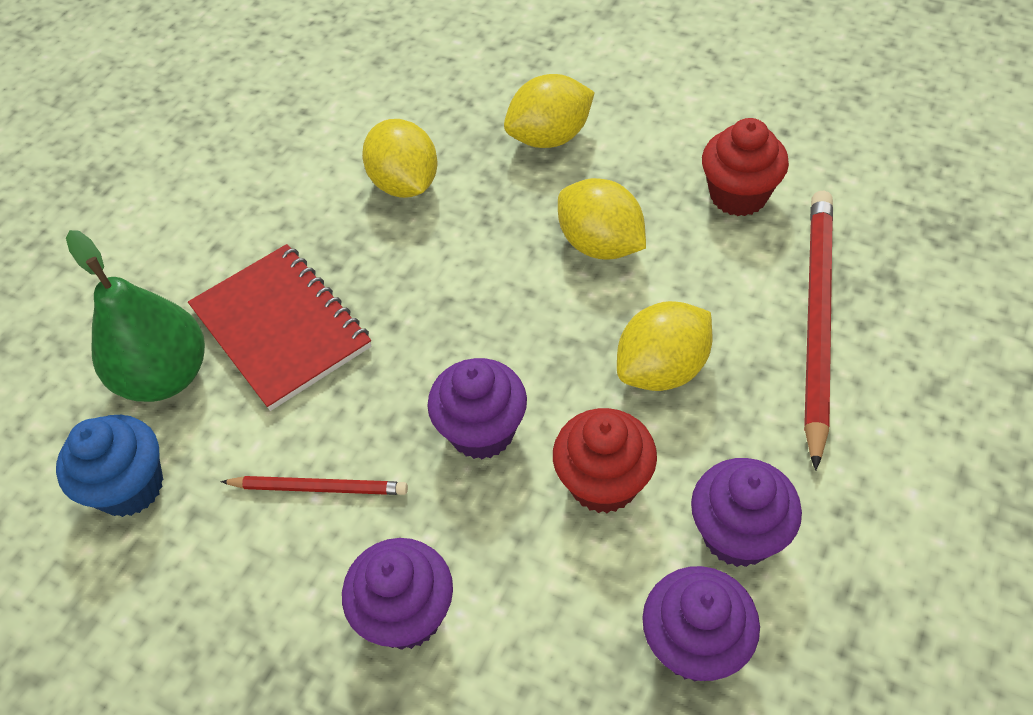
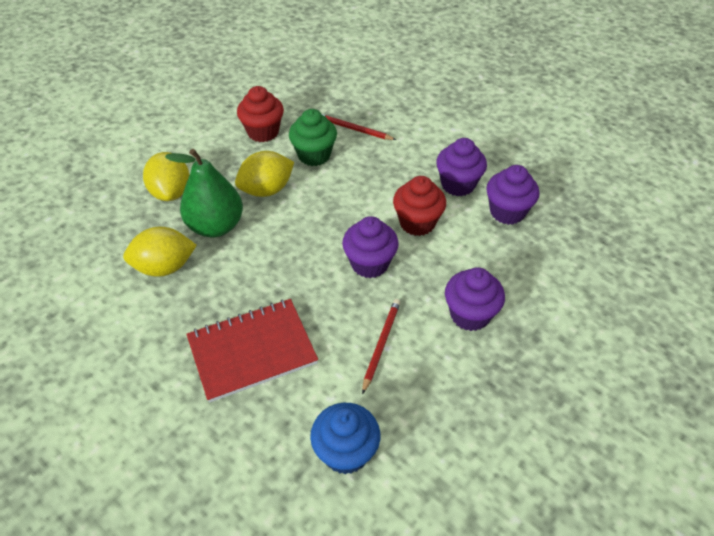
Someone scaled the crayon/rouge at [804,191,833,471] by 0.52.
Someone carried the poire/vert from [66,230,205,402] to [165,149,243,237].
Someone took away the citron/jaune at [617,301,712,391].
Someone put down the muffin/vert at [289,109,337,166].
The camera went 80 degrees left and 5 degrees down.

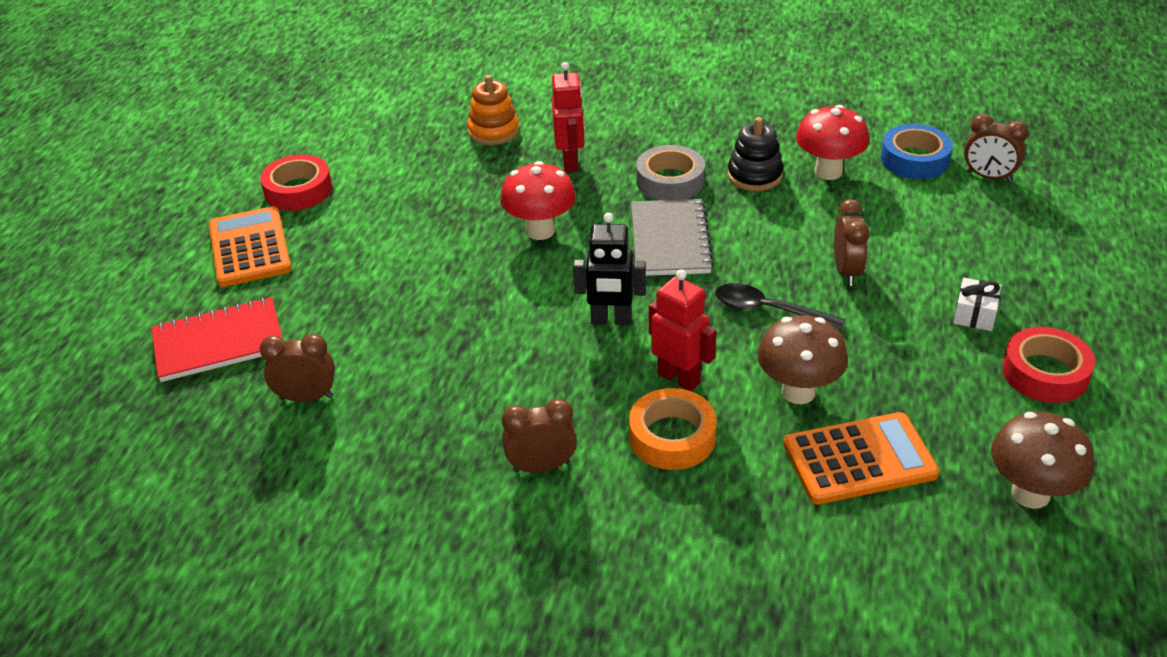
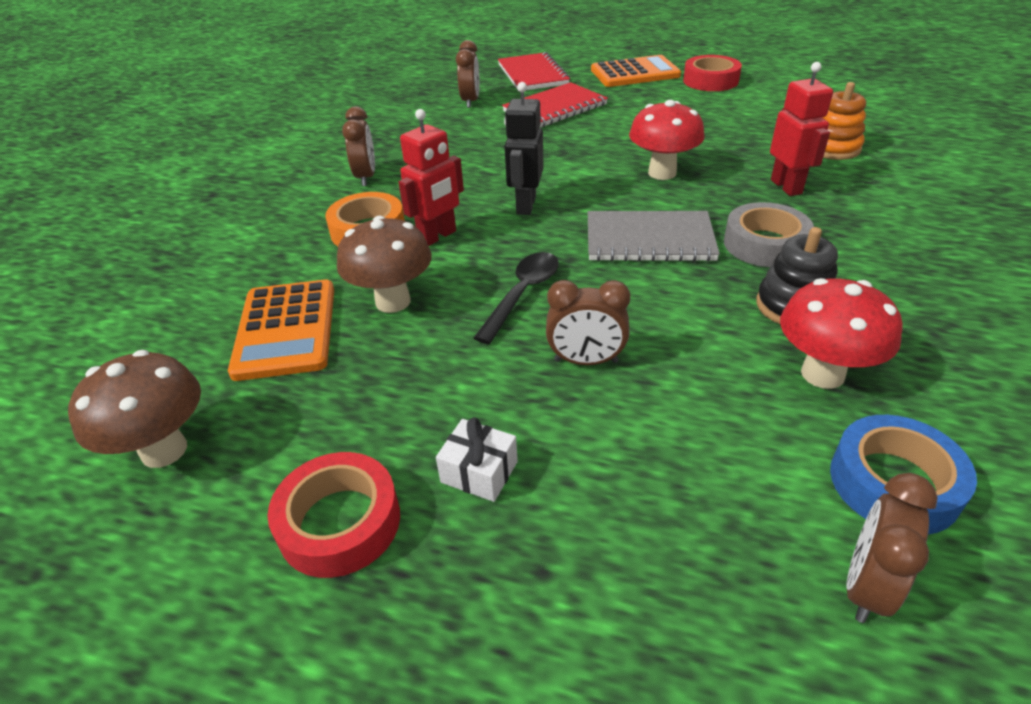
Someone rotated the robot/rouge at [552,62,584,172] by 105 degrees counterclockwise.
Someone put down the carnet/rouge at [502,82,608,128].
The camera went 95 degrees right and 0 degrees up.

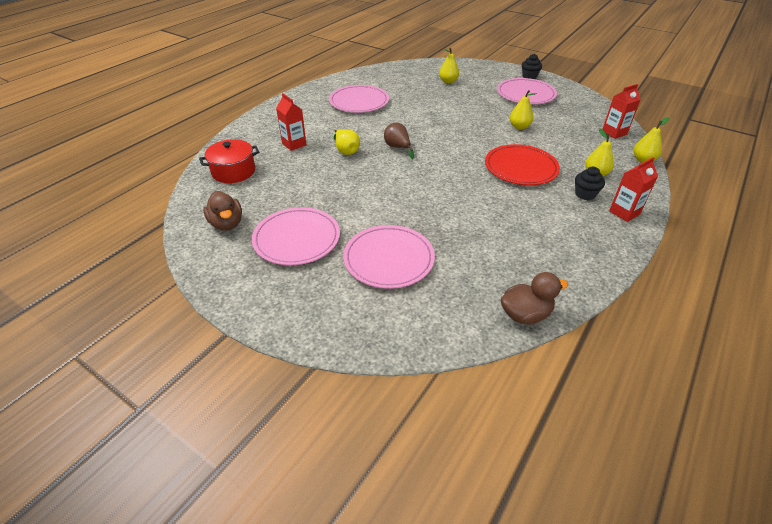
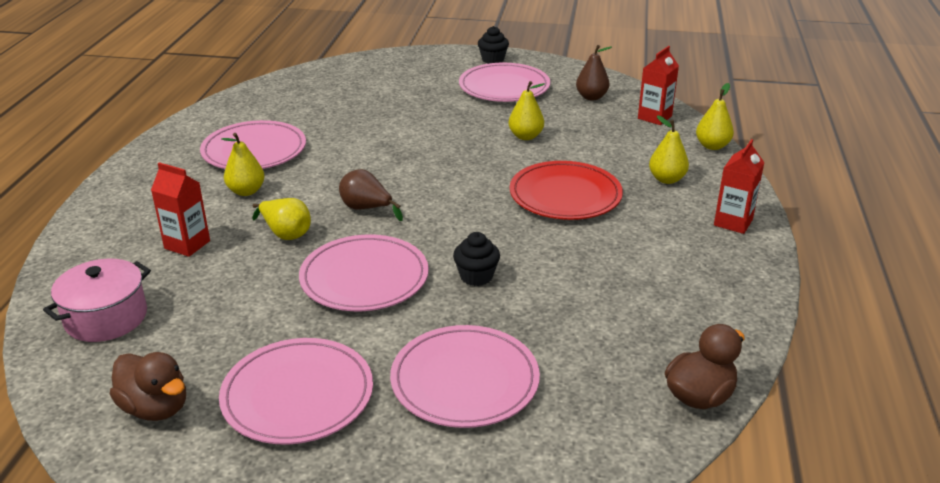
Someone carried the poire/jaune from [439,48,459,83] to [221,133,265,196].
Someone repainted the marmite/rouge at [199,139,260,183], which became the marmite/rose at [43,259,151,342].
Someone carried the muffin/noir from [575,167,605,200] to [453,232,500,286].
Someone put down the poire/marron at [576,45,612,100].
Someone put down the assiette/rose at [299,235,429,311].
The camera went 25 degrees left and 10 degrees down.

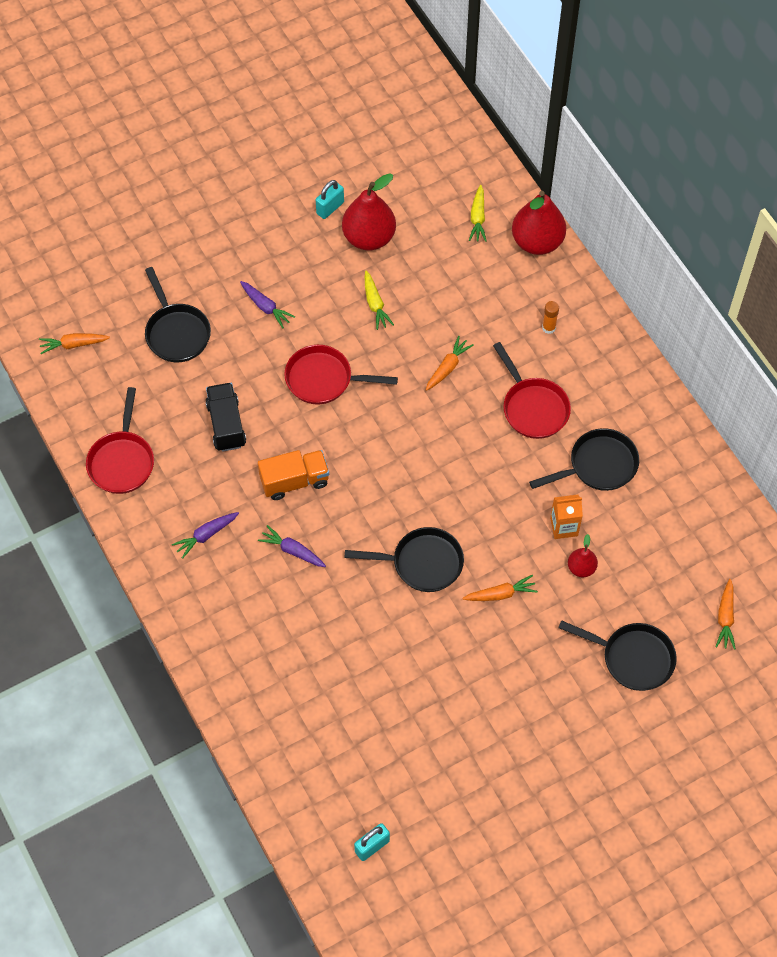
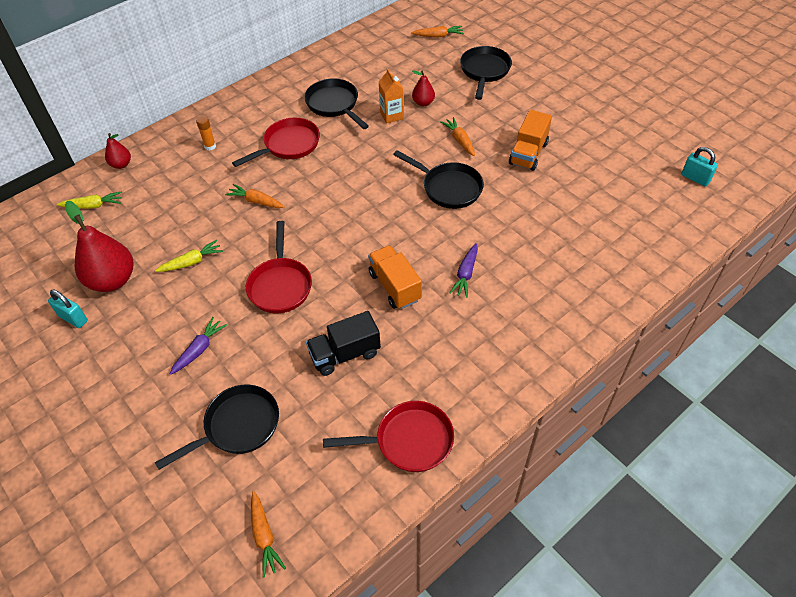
Someone scaled the poire/rouge at [512,191,566,255] by 0.51.
Someone took away the carotte/violet at [172,512,239,559].
Someone rotated the poêle/noir at [345,527,464,592] by 135 degrees clockwise.
Someone put down the camion/orange at [509,110,552,171].
The camera went 100 degrees left and 10 degrees down.

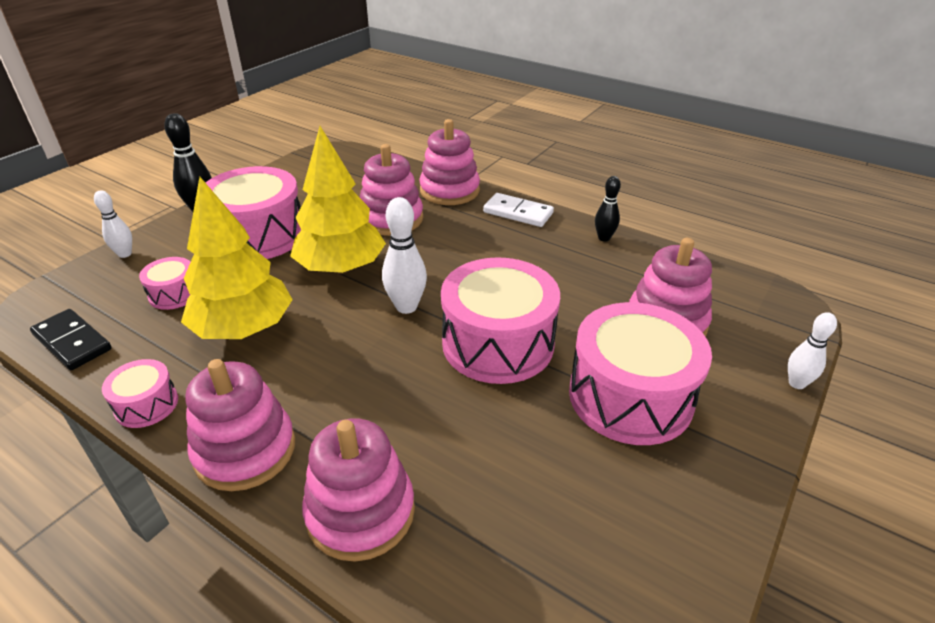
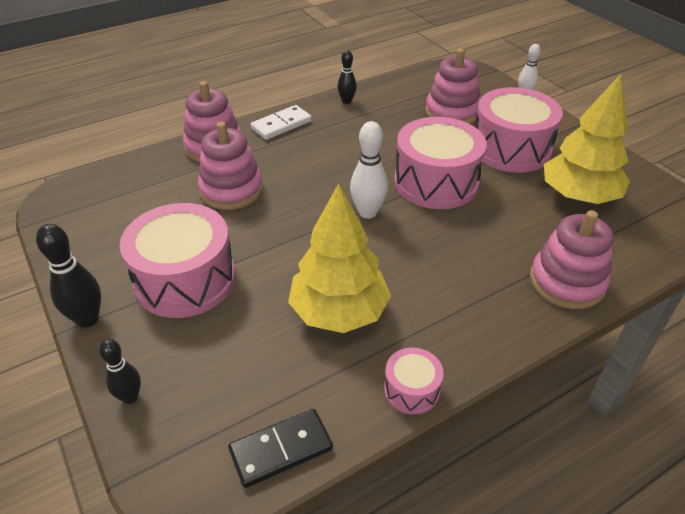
Someone carried the arbre/jaune from [290,126,386,274] to [544,74,630,204].
Someone repainted the quille/blanc at [94,190,132,258], which became the quille/noir at [99,339,141,404].
Someone took away the tambour/rose at [139,257,190,310].
Someone took away the jouet à empiler/rose at [185,359,295,491].
The camera went 65 degrees left and 5 degrees up.

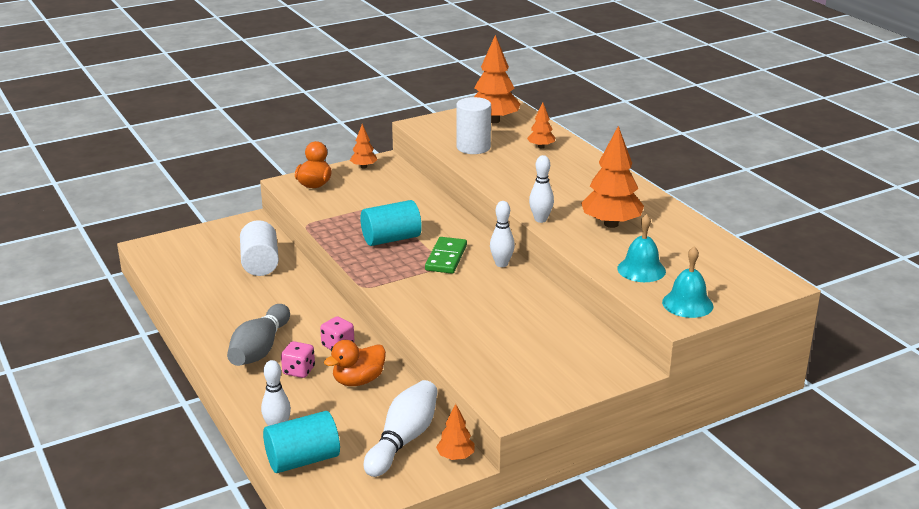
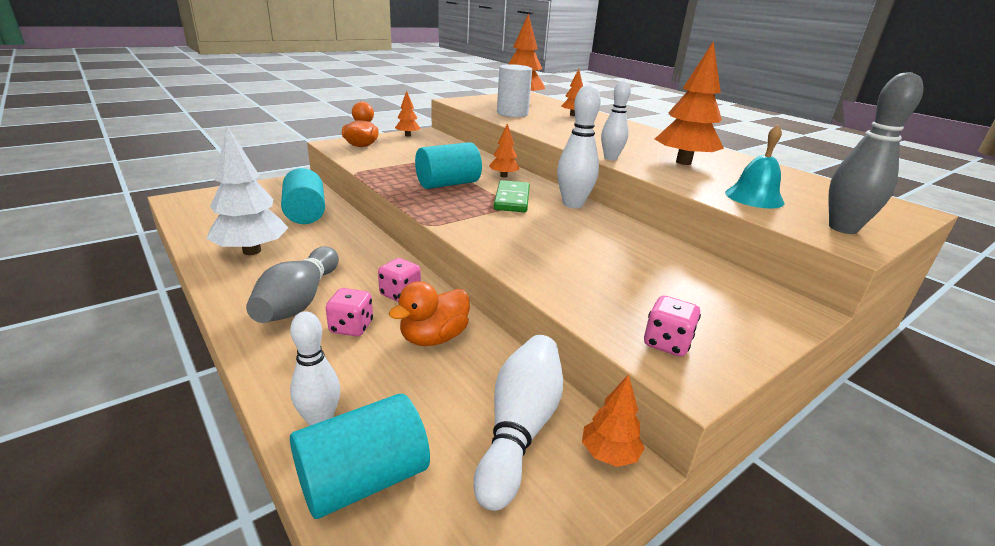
Someone scaled the quille/blanc at [490,201,515,267] by 1.51.
Someone repainted the cylindre/blanc at [240,220,279,276], which became the cylindre/turquoise at [281,168,325,224].
Someone swapped the cloche/turquoise at [662,246,713,318] for the quille/gris at [828,72,923,234].
Someone put down the arbre/orange at [489,123,519,178].
Someone put down the arbre/blanc at [206,126,288,255].
Someone put down the dé/rose at [644,296,701,357].
The camera went 10 degrees left and 0 degrees up.

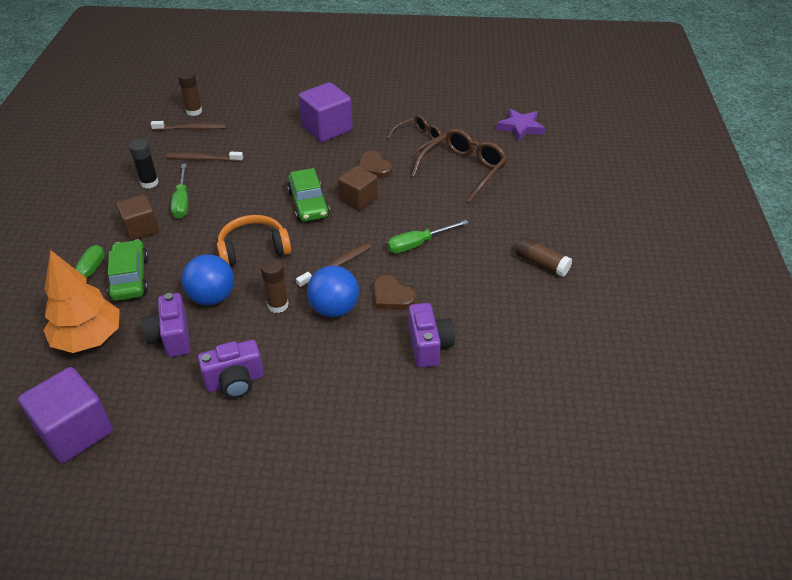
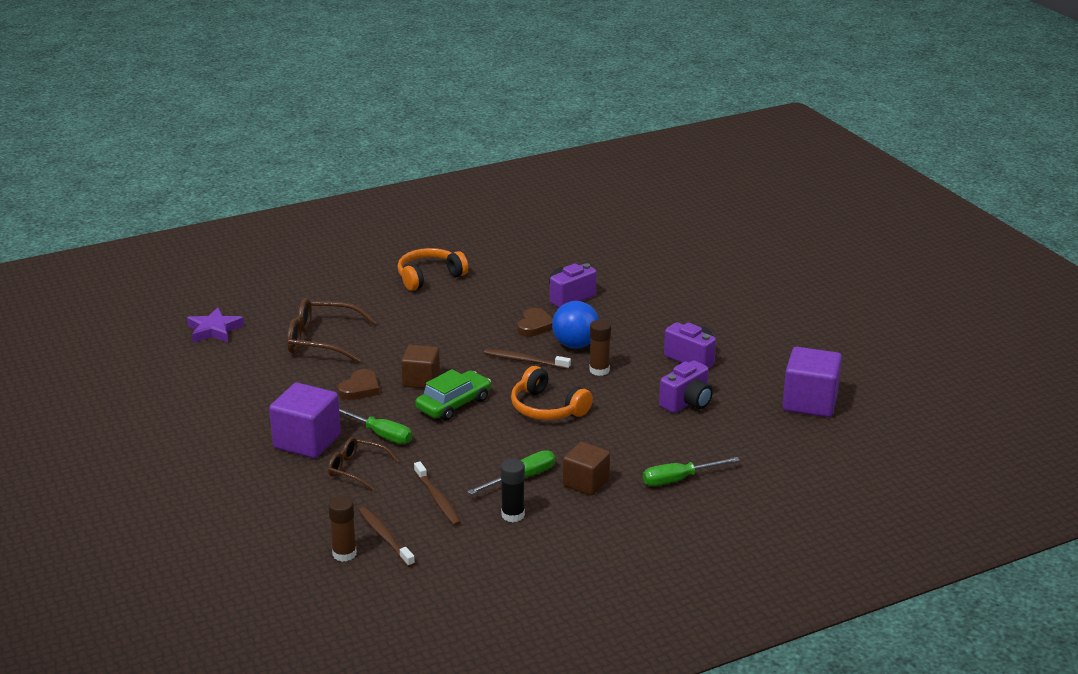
Someone carried the lunettes/marron from [387,115,442,157] to [328,437,399,491].
Someone carried the tournevis/vert from [387,220,468,254] to [339,408,412,444].
Someone swapped the bâton de colle/marron at [516,237,572,277] for the casque audio/orange at [397,248,468,291].
Someone took away the voiture/vert at [107,239,148,301].
Someone took away the arbre/orange at [43,250,120,353].
Someone took away the balle/bleu at [181,254,234,305].
The camera went 120 degrees left and 15 degrees down.

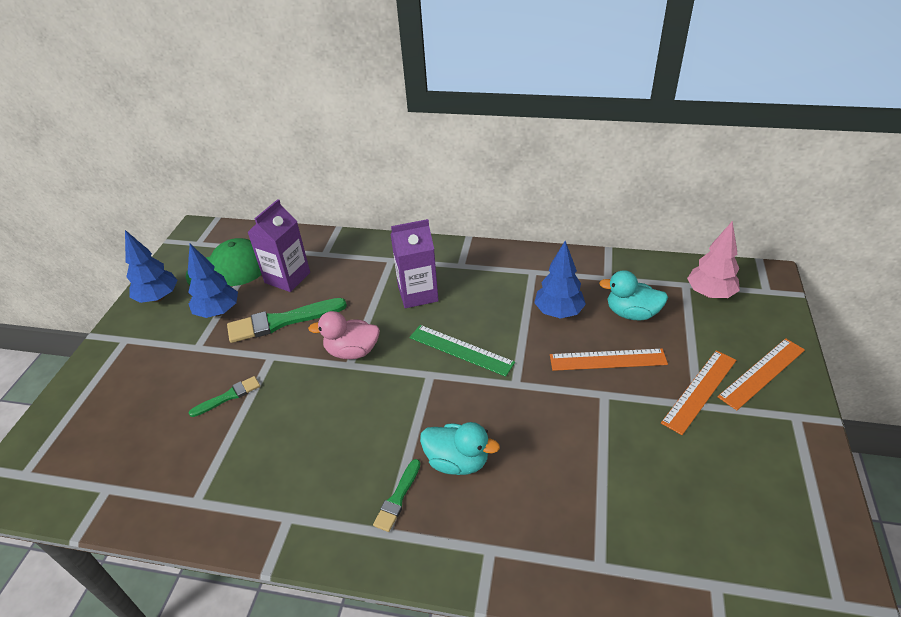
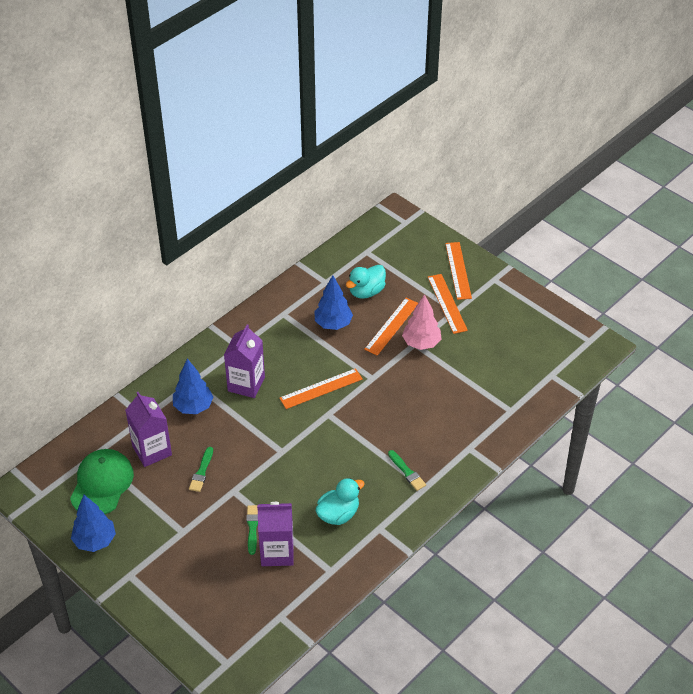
Someone carried the arbre/rose from [687,221,740,298] to [402,294,441,350].
Someone carried the arbre/bleu from [188,244,238,318] to [173,359,213,414].
Someone scaled the pinceau/vert at [227,298,347,343] by 0.54.
Someone took away the canard/rose at [308,311,380,359].
Someone repainted the règle/vert at [410,325,515,377], which became the règle/orange at [279,368,363,409].
Someone carried the canard/turquoise from [420,422,500,475] to [315,478,365,525].
Someone put down the brique de lait/violet at [257,502,294,566].
The camera went 60 degrees left and 5 degrees up.

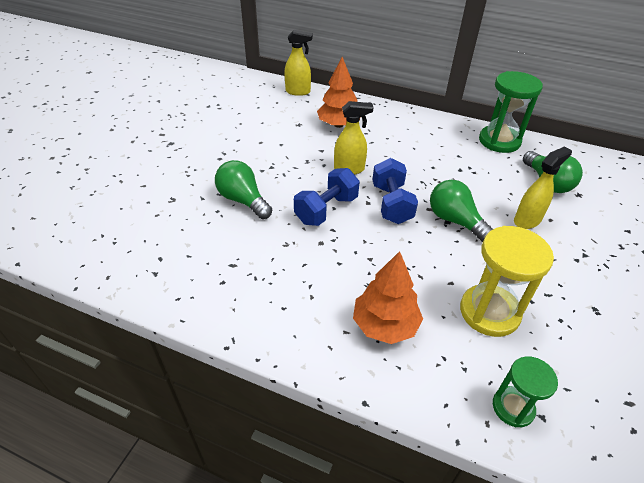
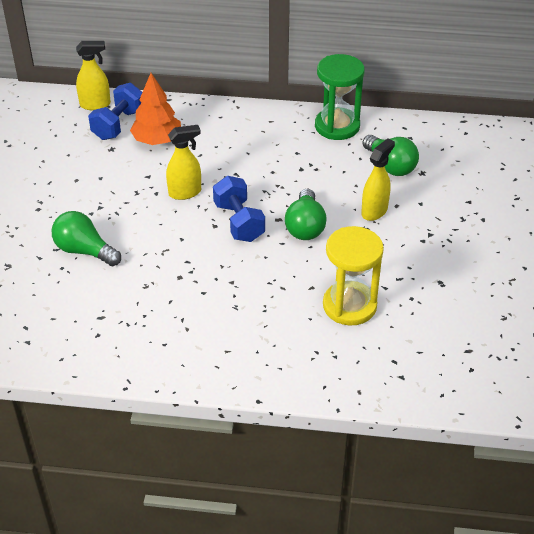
Someone carried the haltère/bleu from [294,168,359,226] to [88,83,142,140].
Someone rotated the ampoule/vert at [430,180,493,242] by 120 degrees counterclockwise.
Someone took away the arbre/orange at [353,251,423,344].
Someone took away the sablier/vert at [493,356,558,427].
The camera went 15 degrees left and 0 degrees up.

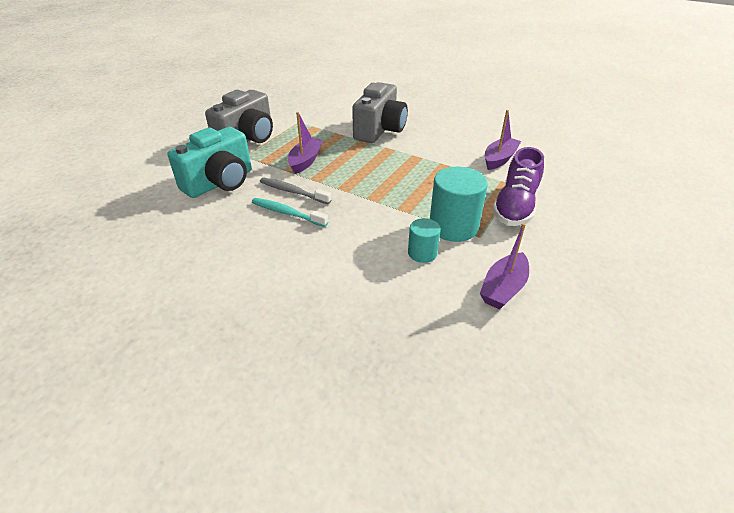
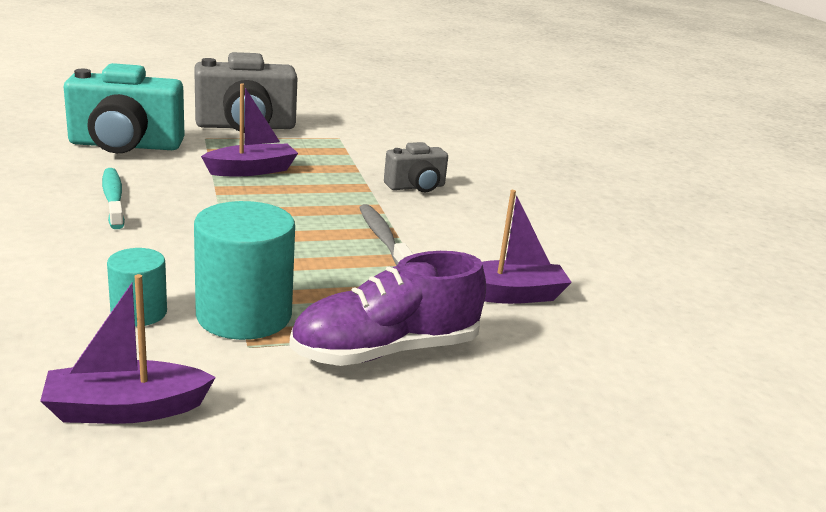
Someone scaled the appareil photo/gris at [352,82,408,143] by 0.54.
Someone carried the brosse à dents/gris from [260,178,331,204] to [359,204,413,266].
The camera went 40 degrees right and 15 degrees down.

